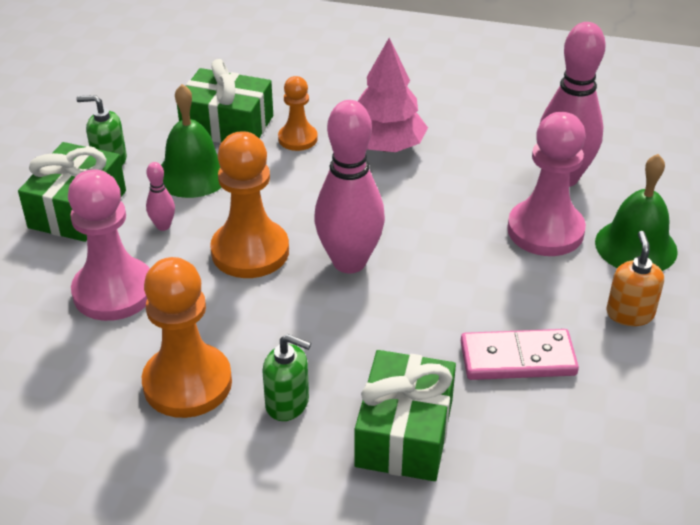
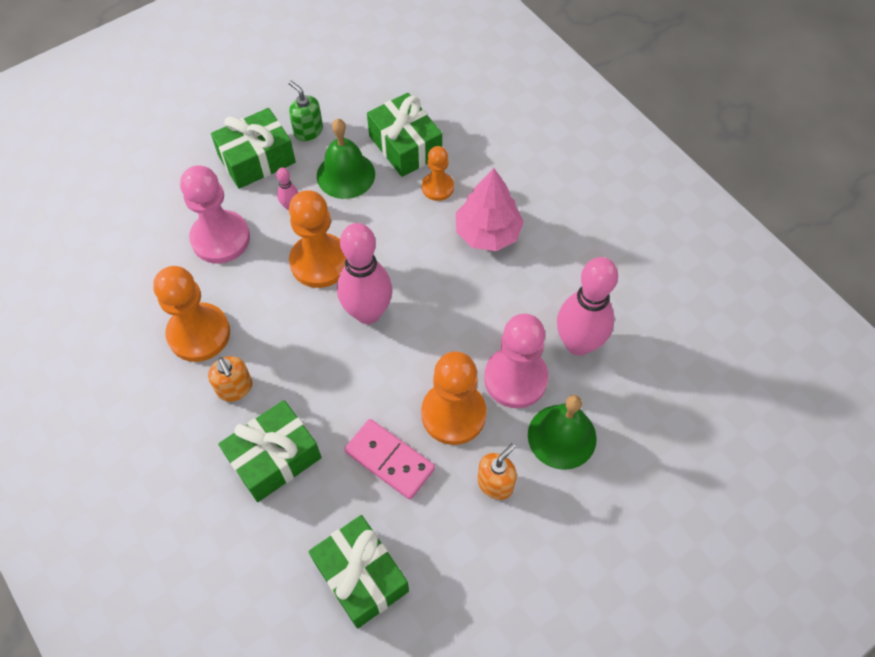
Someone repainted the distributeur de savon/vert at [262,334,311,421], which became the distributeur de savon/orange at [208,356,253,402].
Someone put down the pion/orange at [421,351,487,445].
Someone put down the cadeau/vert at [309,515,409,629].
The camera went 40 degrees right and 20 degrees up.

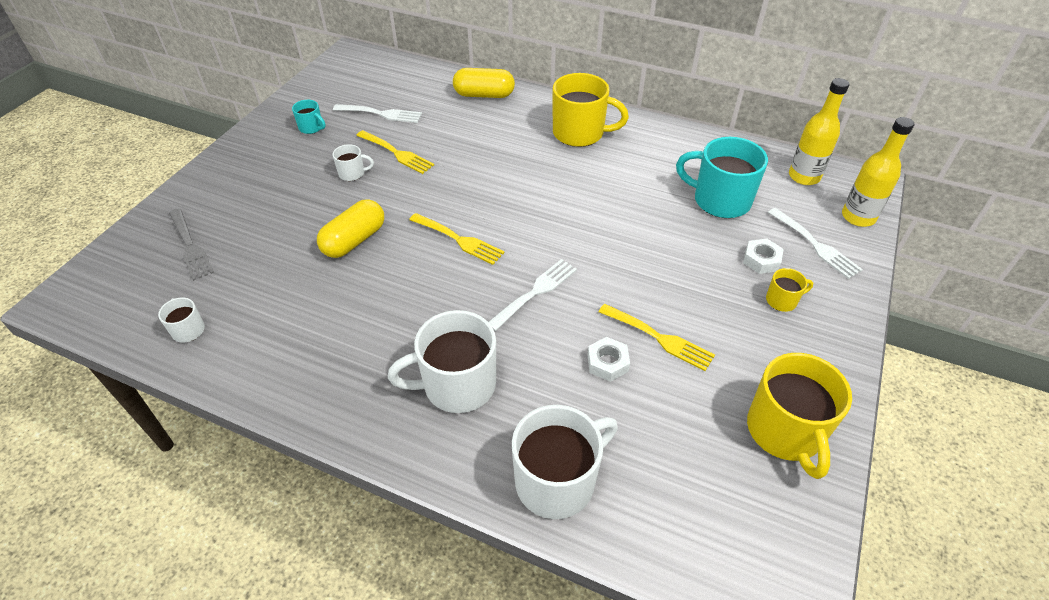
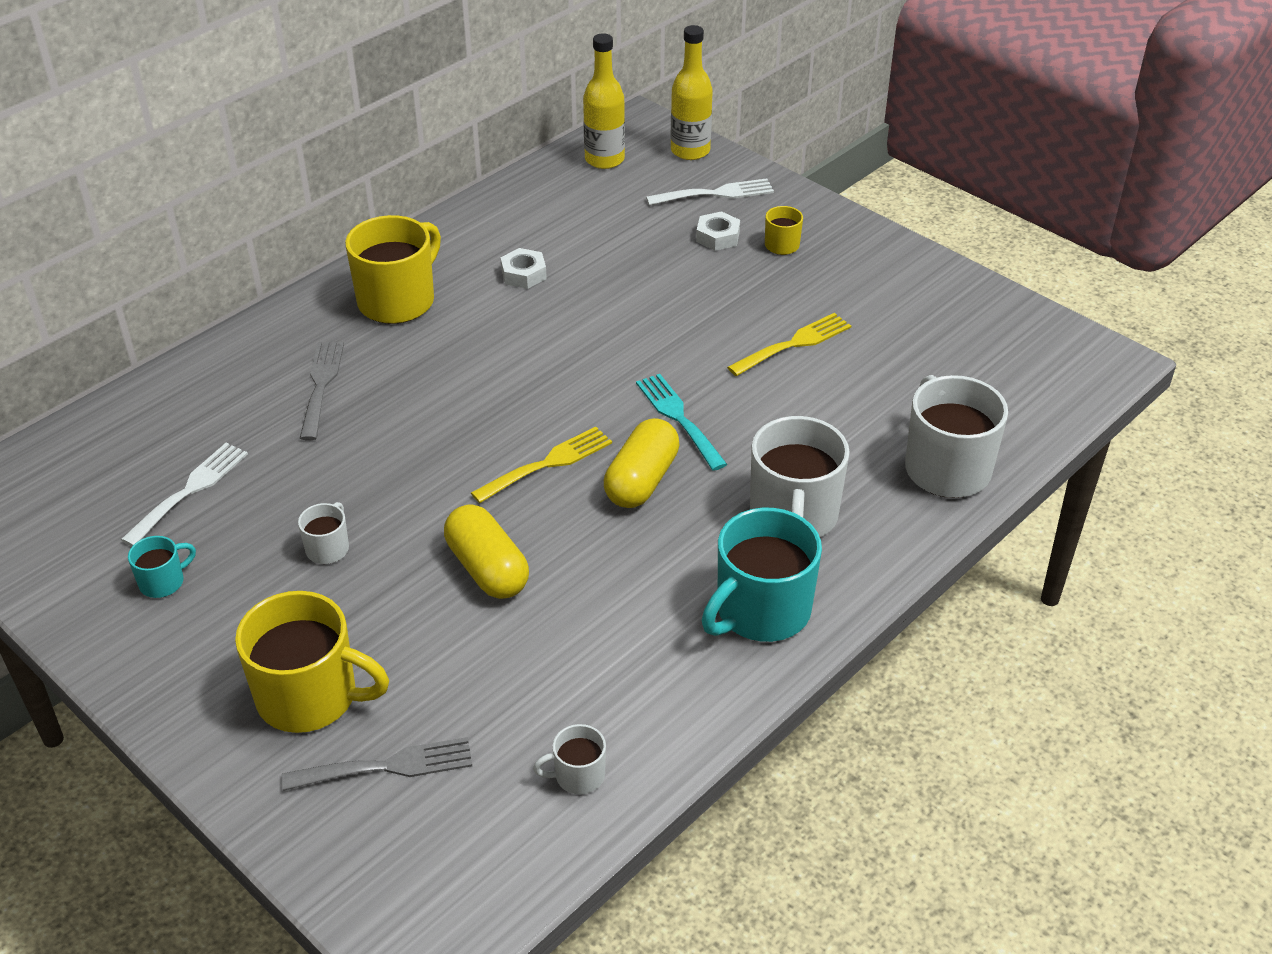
Someone carried the gélule/jaune from [453,68,515,98] to [604,418,680,508].
Someone took away the fourchette/jaune at [356,130,434,174].
Someone carried the tasse/turquoise from [676,137,768,218] to [701,508,822,642].
Someone repainted the fourchette/blanc at [489,259,577,331], which became the fourchette/turquoise at [636,374,727,471].
Someone carried the écrou/blanc from [587,337,630,382] to [501,248,547,289].
Someone carried the tasse/jaune from [747,353,852,479] to [235,591,389,733].
Someone put down the fourchette/gris at [300,342,344,440].
The camera went 70 degrees left and 5 degrees down.

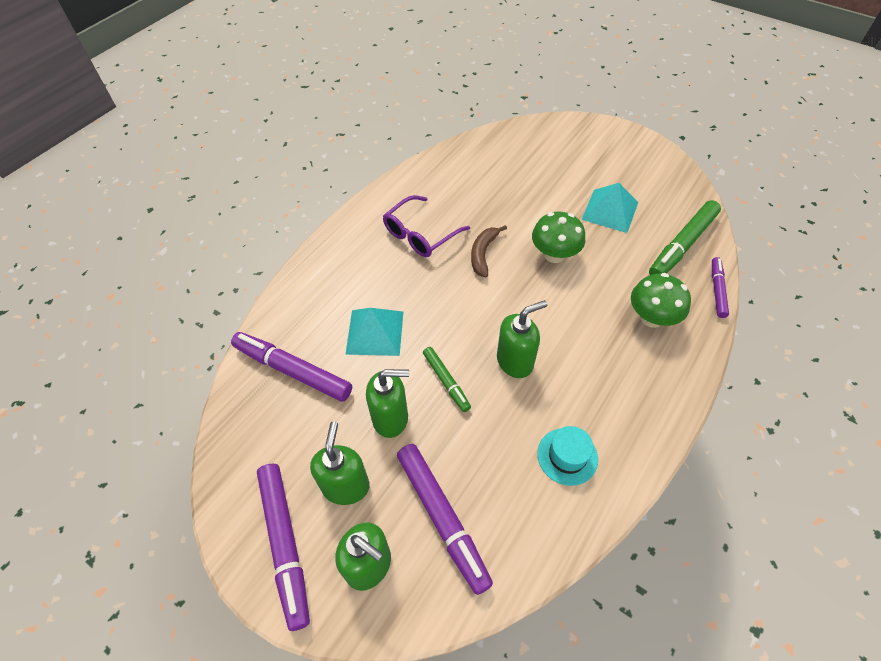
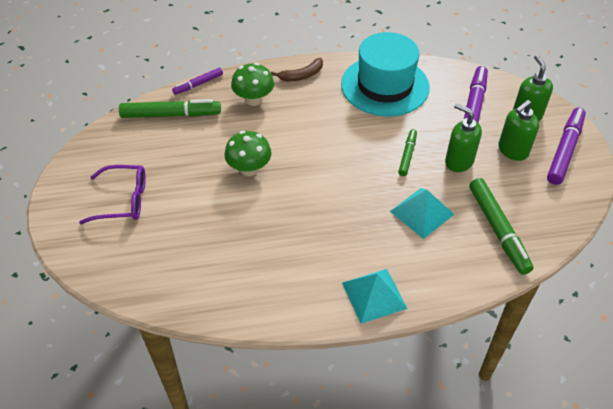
Someone carried the pyramide/turquoise from [581,183,638,233] to [342,269,408,324].
Someone carried the lunettes/violet from [383,195,470,257] to [79,165,146,224].
Someone carried the banane/marron from [471,225,507,277] to [271,58,323,81].
Someone took away the distributeur de savon/vert at [497,300,547,378].
Someone repainted the feutre/violet at [231,332,352,402], which became the feutre/vert at [469,178,533,275].
Someone scaled the chapeau/turquoise at [537,426,598,486] by 2.27.
The camera went 135 degrees left and 5 degrees down.

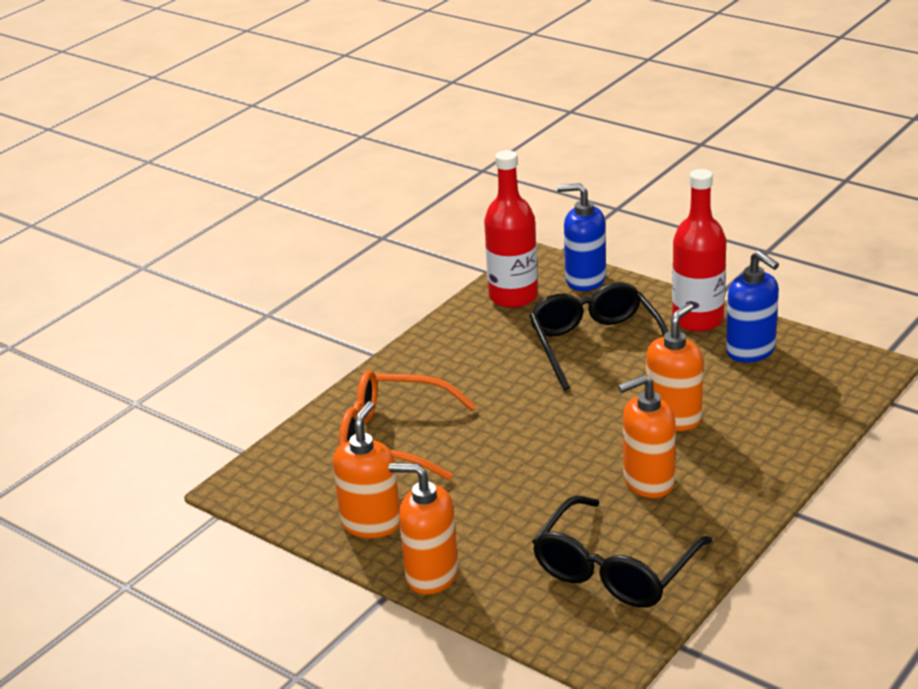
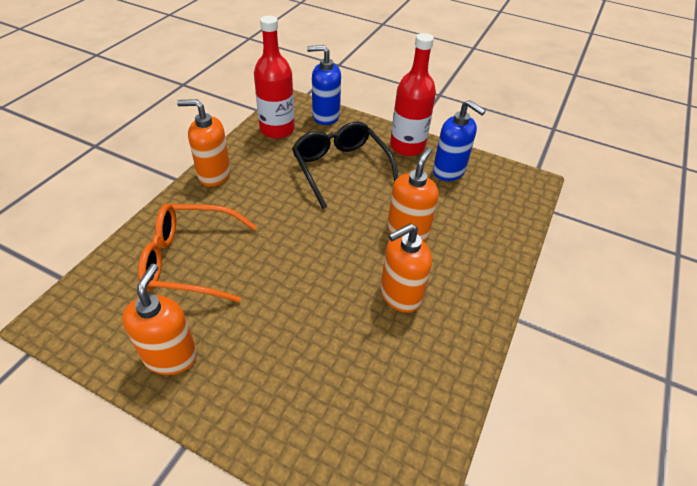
Someone carried the distributeur de savon/orange from [389,463,458,595] to [177,99,231,187].
Someone took away the lunettes/noir at [532,496,712,608].
The camera went 15 degrees left and 15 degrees up.

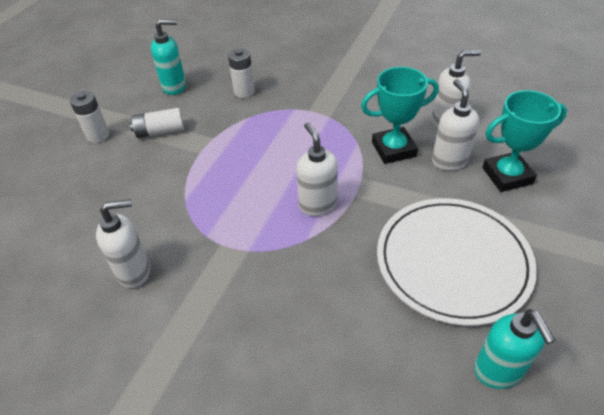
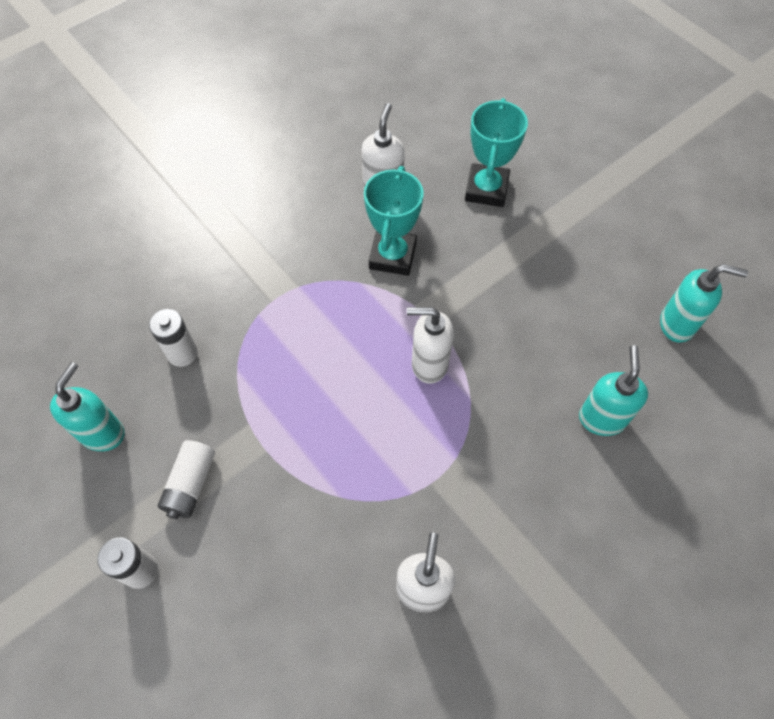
Someone took away the distributeur de savon/blanc at [432,79,479,171].
Someone took away the assiette/blanc at [377,198,537,326].
Someone put down the distributeur de savon/turquoise at [579,345,648,436].
The camera went 65 degrees left and 15 degrees up.

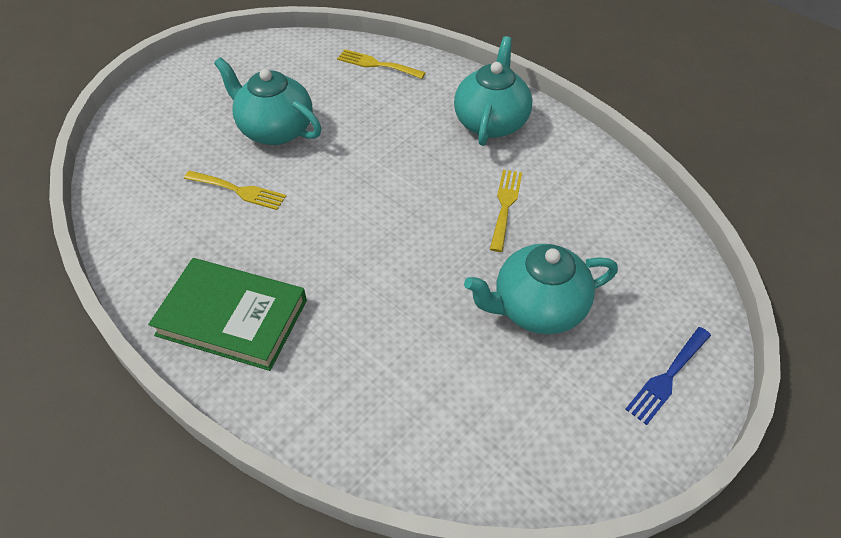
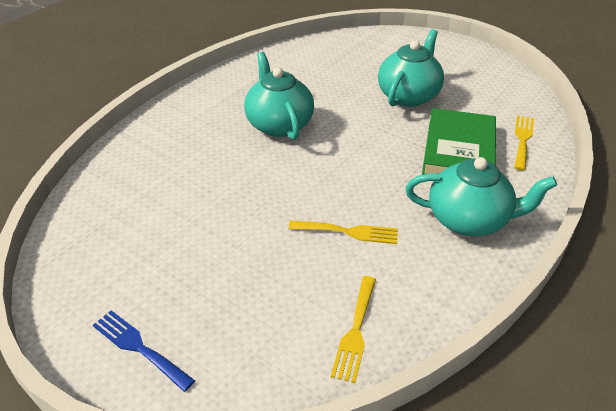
Someone carried the fourchette/jaune from [184,171,286,210] to [331,276,376,383].
Someone carried the théière/turquoise from [464,244,618,334] to [244,52,314,140].
Someone carried the livre/vert from [148,258,307,371] to [422,108,496,175].
The camera went 85 degrees right and 10 degrees down.

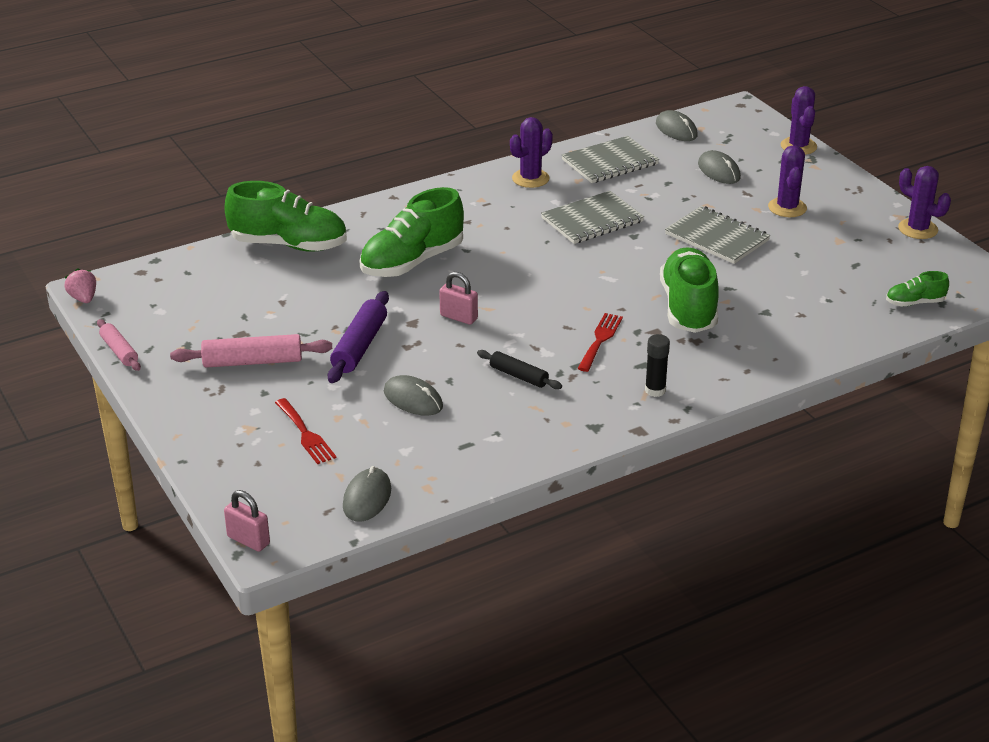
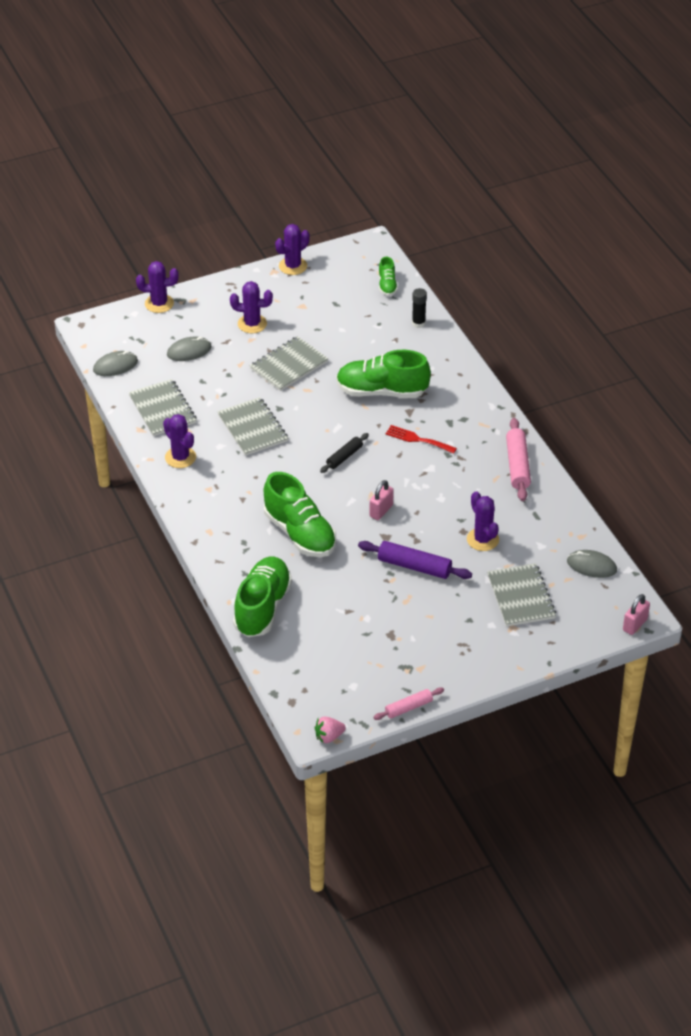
Someone carried the rouleau à pâtisserie/rose from [170,334,332,368] to [506,418,531,501].
Someone carried the bâton de colle/noir from [645,334,670,397] to [412,288,427,328].
Someone carried the rouleau à pâtisserie/noir from [477,350,562,389] to [320,433,369,473].
Someone swapped the souris/gris at [384,375,443,416] for the cactus/violet at [467,492,499,551].
Someone swapped the fourchette/rouge at [275,398,336,464] for the carnet/gris at [487,563,556,627].
The camera went 85 degrees left and 10 degrees up.

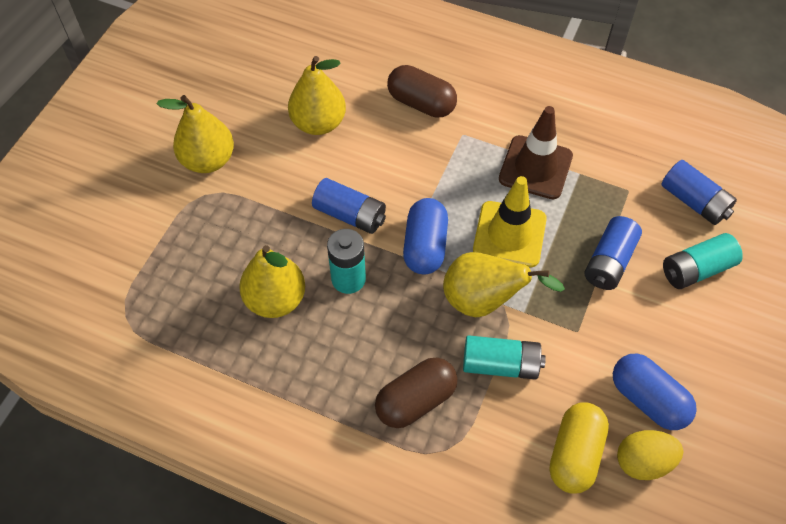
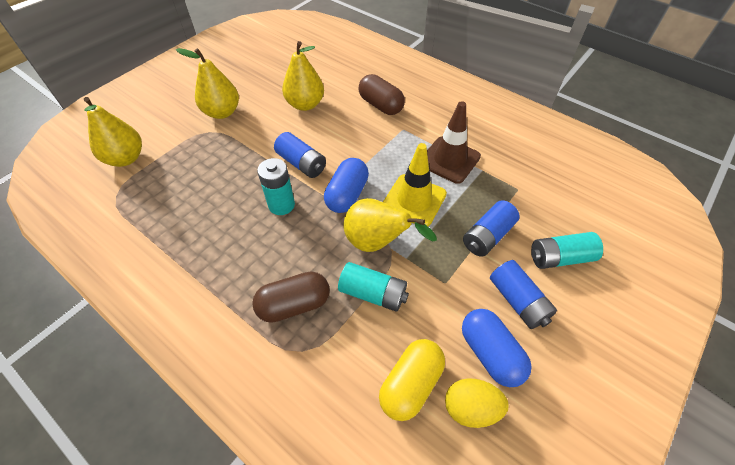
Someone carried the pile/bleu from [661,160,737,225] to [490,260,557,329].
Someone carried the poire/jaune from [239,245,305,318] to [84,97,142,167].
The camera went 15 degrees right and 5 degrees down.

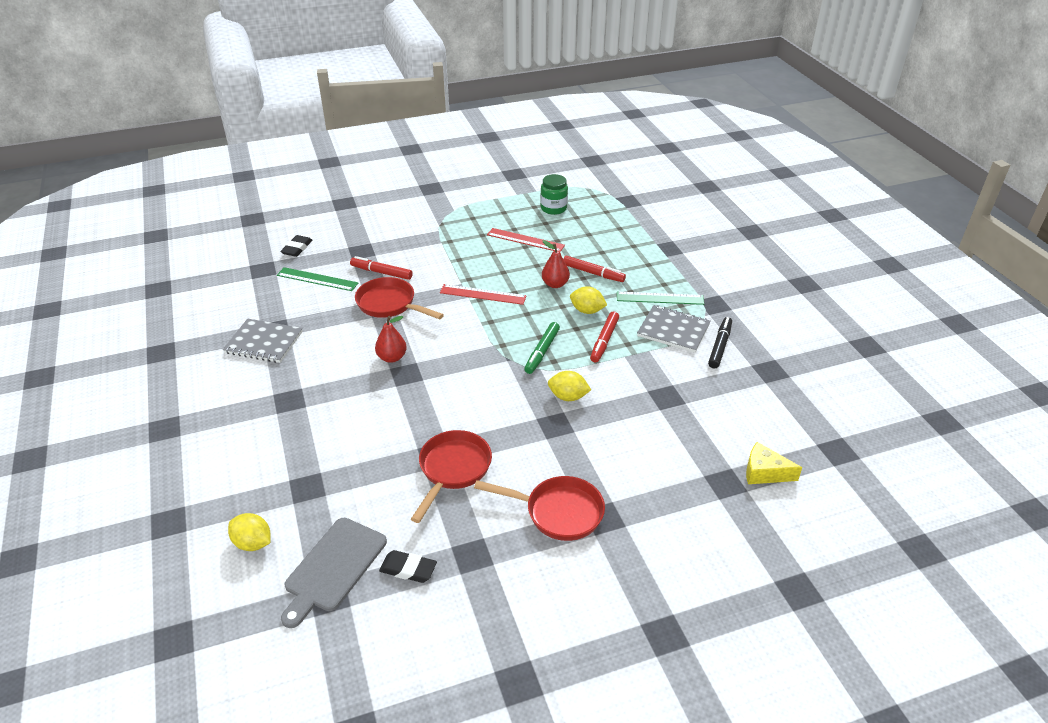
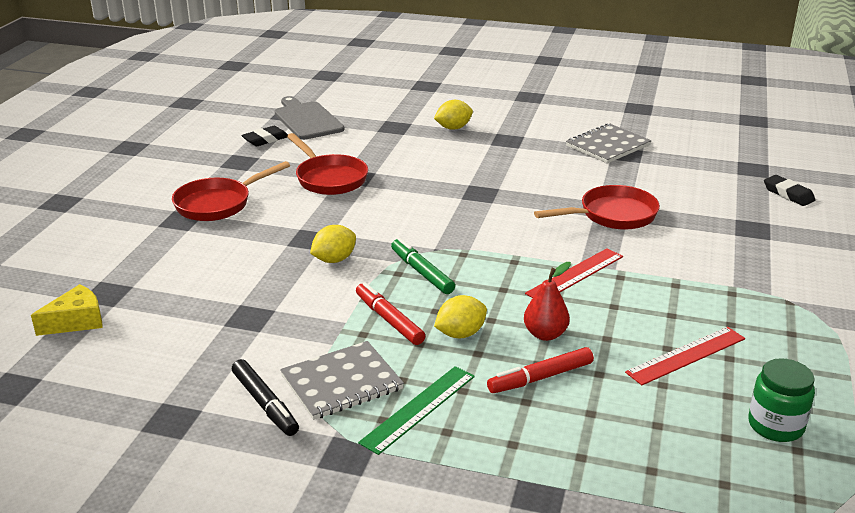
Someone took away the feutre/rouge at [350,256,413,280].
Someone took away the règle/vert at [277,267,358,291].
Someone took away the poire/rouge at [375,316,407,363].
Someone carried the citron/jaune from [228,513,270,551] to [434,100,473,130].
The camera went 125 degrees right and 10 degrees down.

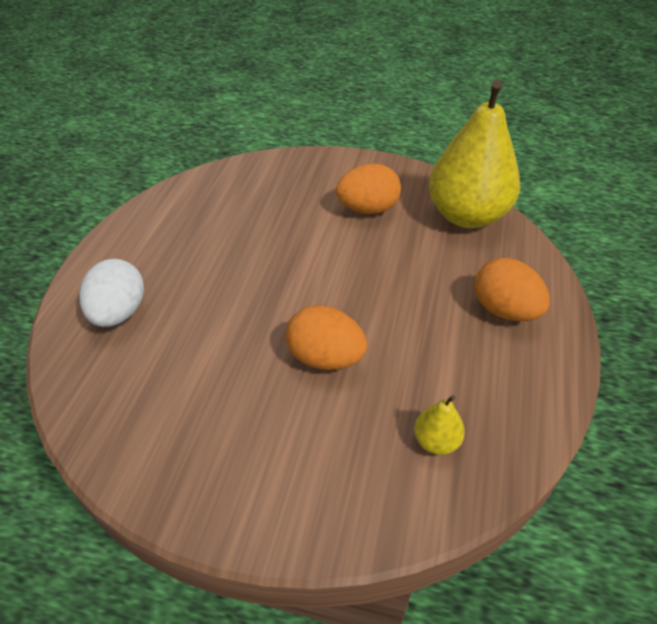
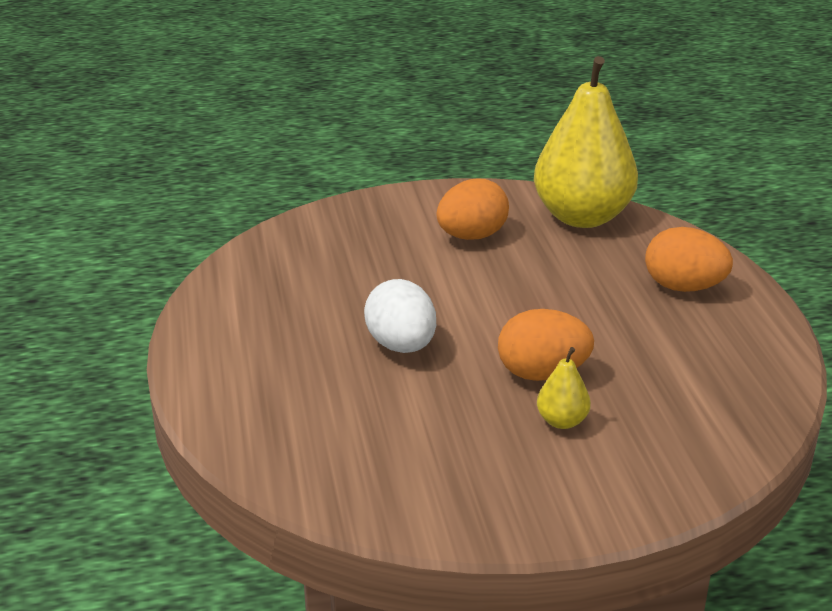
Someone carried the œuf/blanc from [80,259,144,327] to [364,279,436,353].
Someone carried the poire/jaune from [414,395,465,455] to [537,347,591,429].
The camera went 25 degrees left and 15 degrees down.

